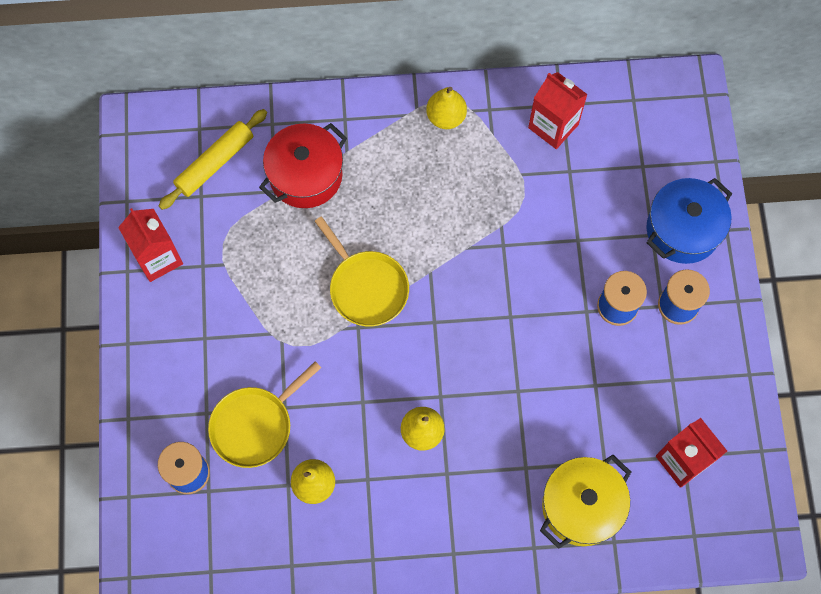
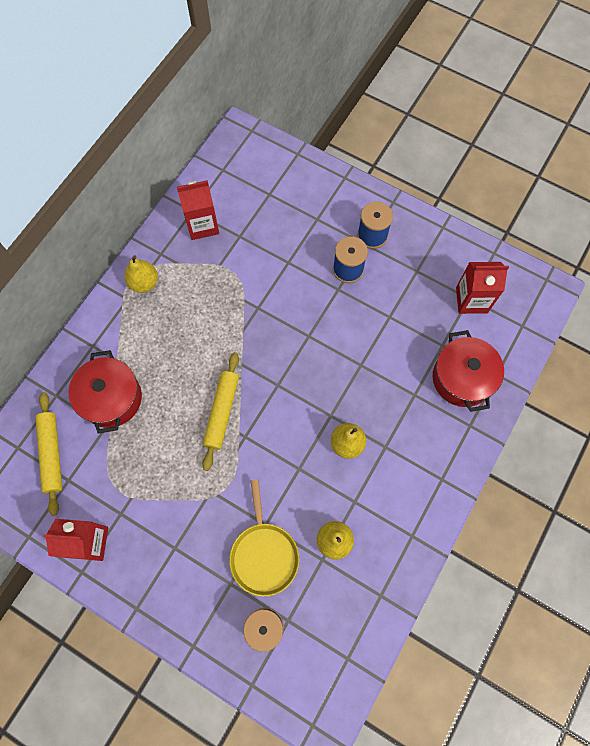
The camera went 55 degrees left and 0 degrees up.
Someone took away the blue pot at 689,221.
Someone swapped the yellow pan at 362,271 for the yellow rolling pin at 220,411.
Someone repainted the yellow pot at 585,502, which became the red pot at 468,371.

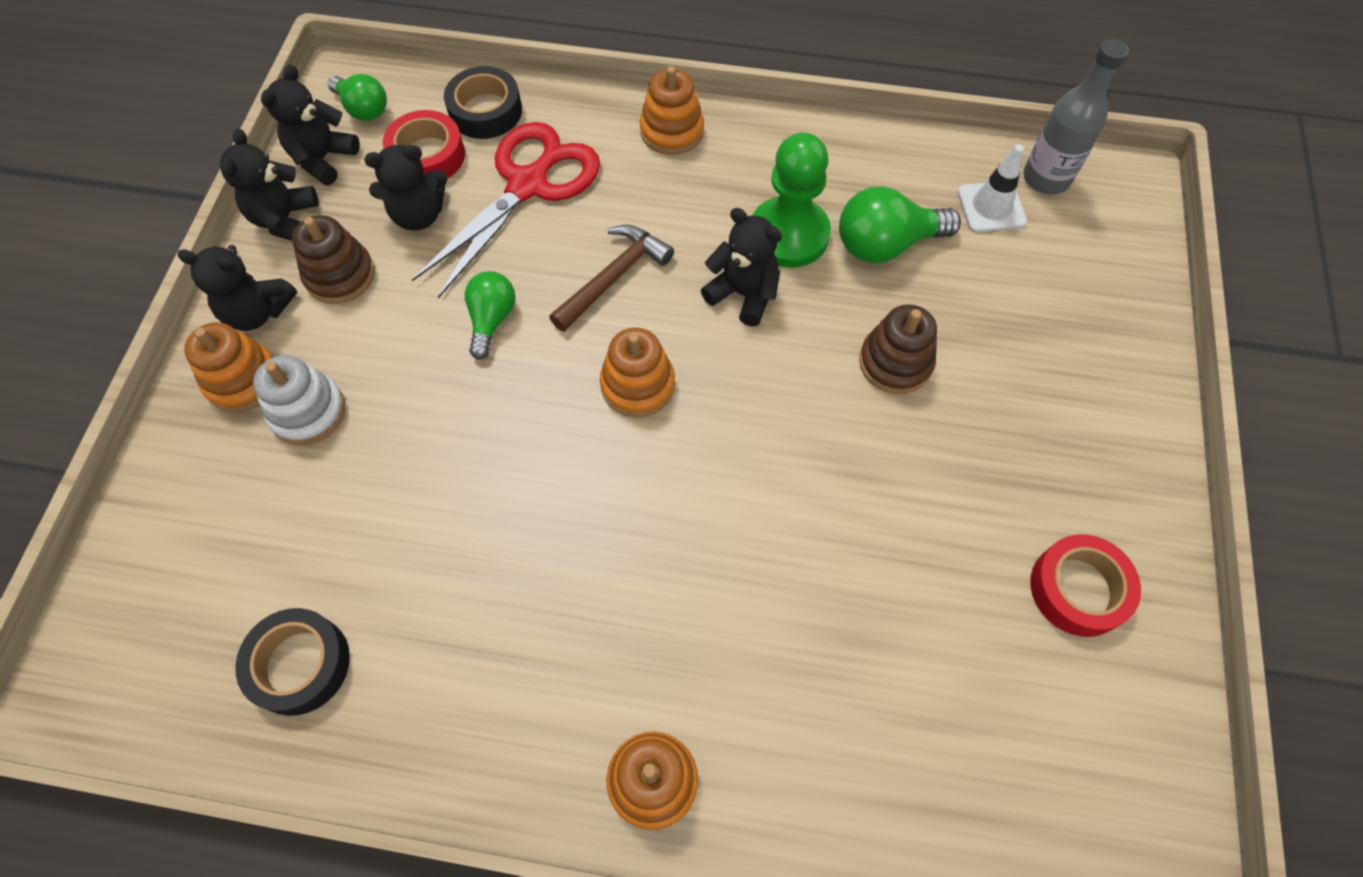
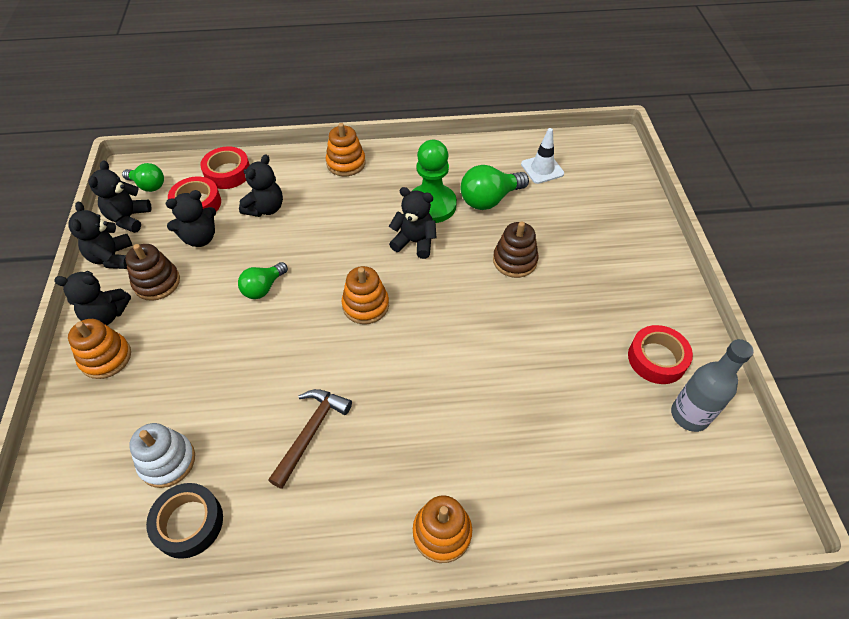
The camera went 15 degrees left and 10 degrees down.
Someone carried the grey bottle from 1076,116 to 712,385.
Someone repainted the black tape at 483,102, which became the red tape at 225,168.
Someone swapped the red scissors at 506,210 for the black teddy bear at 261,185.
Someone carried the brown hammer from 611,278 to 310,439.
Someone rotated the green light bulb at 490,315 by 135 degrees counterclockwise.
Someone carried the white stacking toy from 299,400 to 162,455.

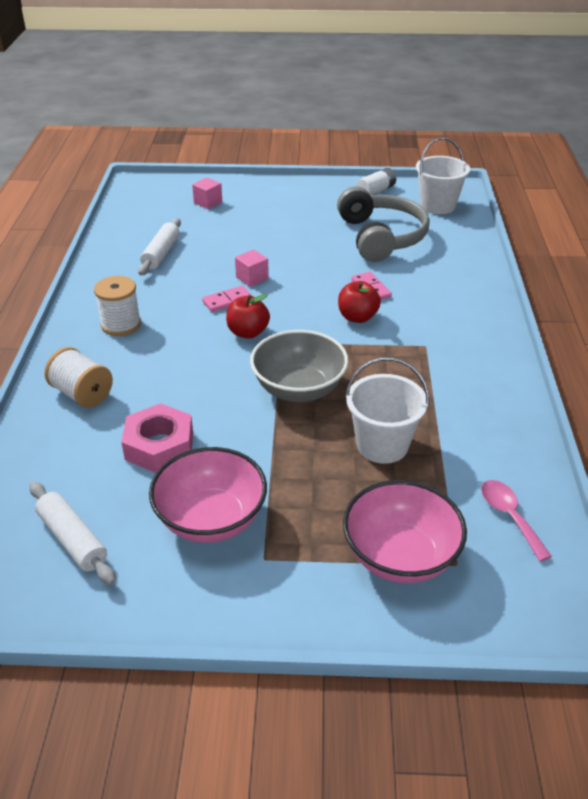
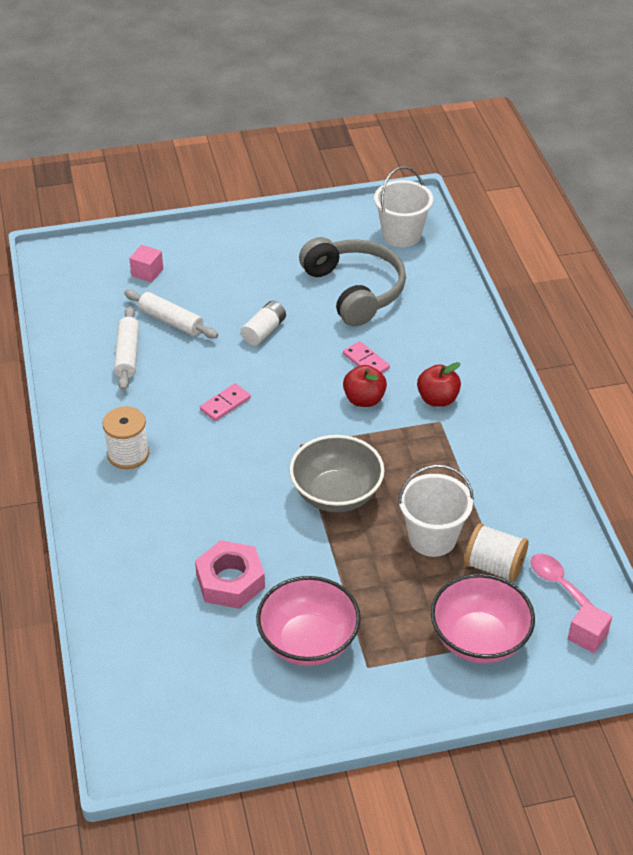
The camera went 15 degrees left and 5 degrees up.
Someone carried the white battery from 376,181 to 263,323.
Someone carried the pink cube from 252,268 to 590,627.
Someone carried the red apple from 248,316 to 439,384.
Someone carried the white spool from 79,377 to 496,552.
Someone carried the white rolling pin from 72,533 to 171,314.

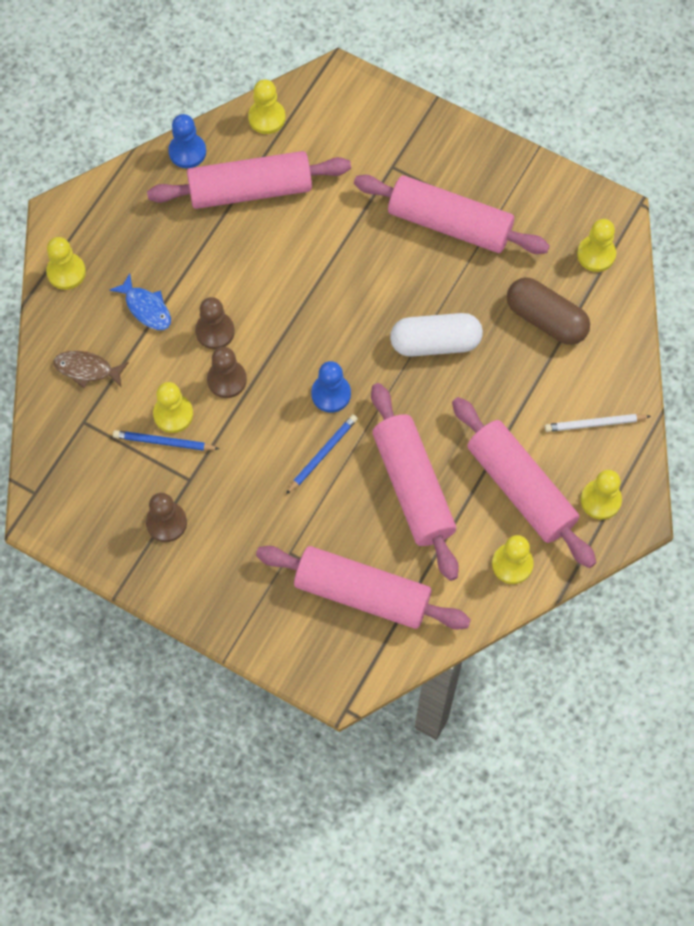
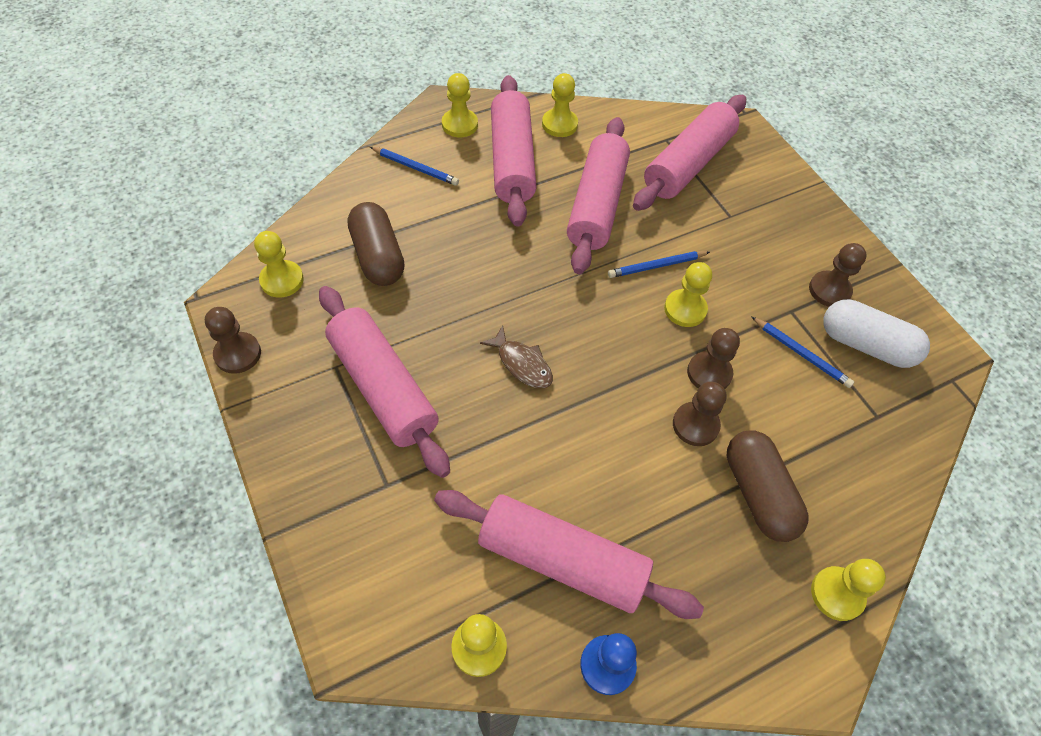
The camera went 150 degrees left and 10 degrees down.
Someone swapped the blue fish at 140,301 for the brown capsule at 767,486.
Someone carried the white capsule from 436,335 to 876,333.
Someone carried the brown fish from 91,369 to 516,357.
Someone took away the blue pawn at 331,387.
Someone carried the yellow pawn from 173,407 to 688,294.
Someone repainted the white pencil at 598,423, which became the blue pencil at 414,166.
Someone rotated the pink rolling pin at 363,588 by 75 degrees clockwise.
Someone put down the brown pawn at 233,340.

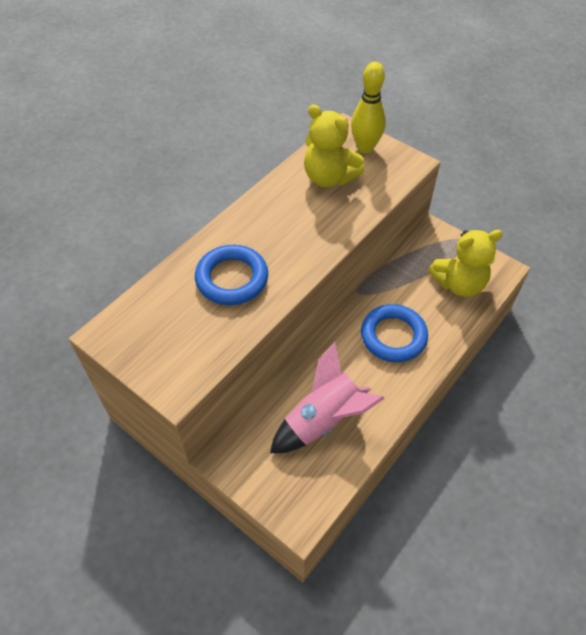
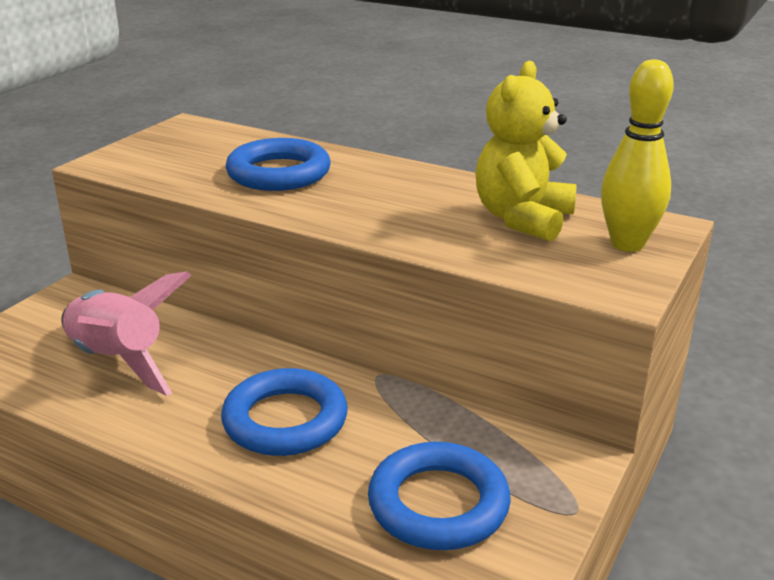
The camera went 80 degrees right and 25 degrees down.
Someone swapped the yellow teddy bear at 465,263 for the blue ring at 439,496.

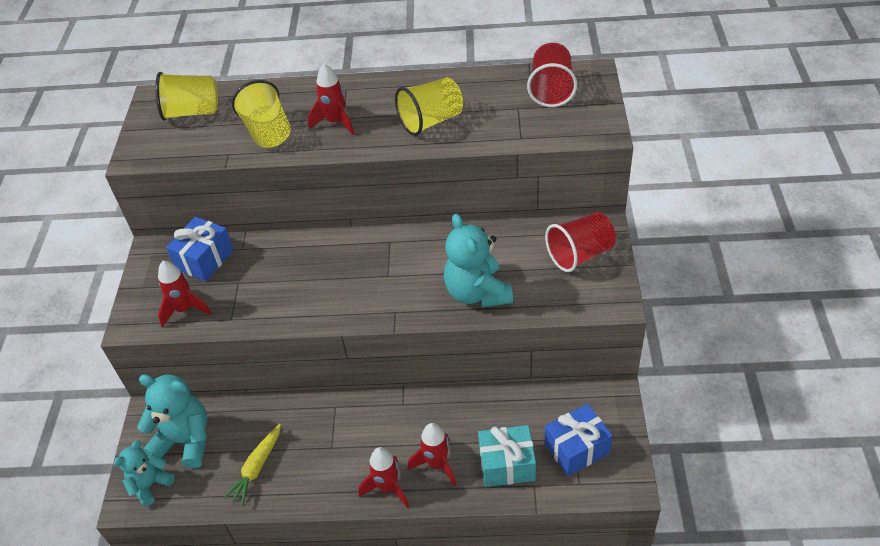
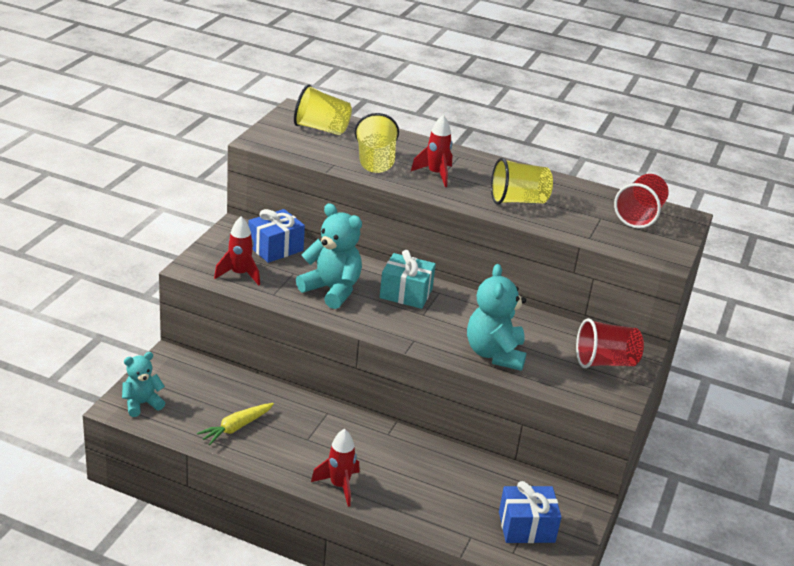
The camera went 15 degrees right and 15 degrees down.
Someone carried the turquoise teddy bear from 172,421 to 329,256.
Someone took away the red rocket at 432,454.
Someone carried the turquoise gift from 507,456 to 408,279.

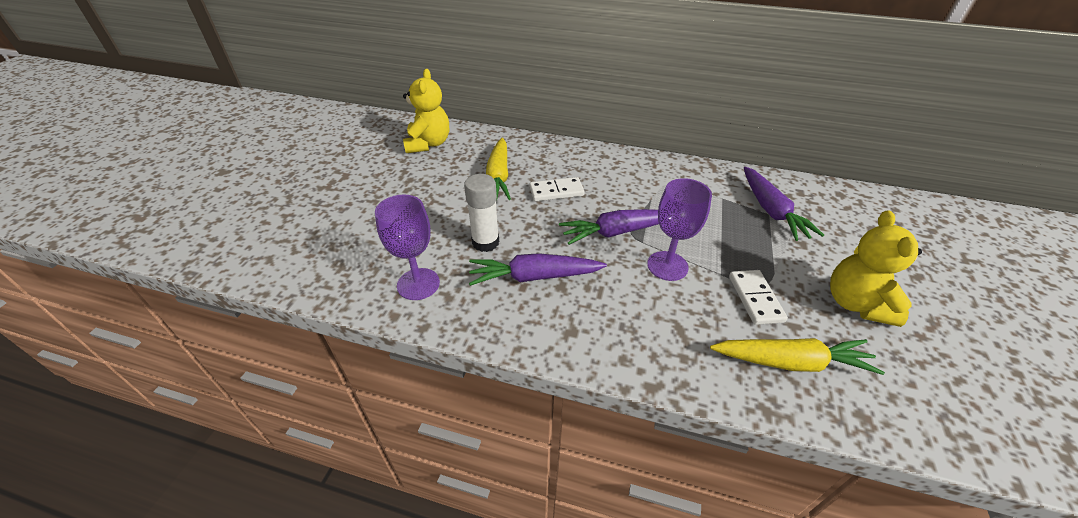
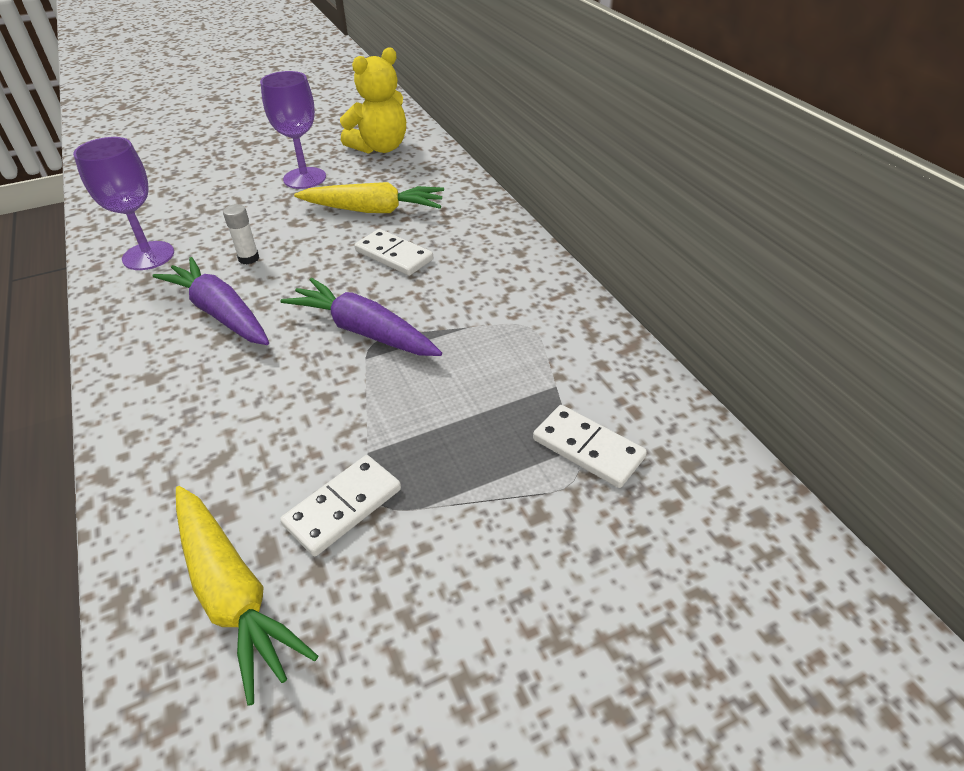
The camera went 50 degrees right and 0 degrees up.
Someone rotated the yellow carrot at 498,169 by 135 degrees counterclockwise.
Someone swapped the purple carrot at 784,204 for the white domino at 590,446.
Someone scaled the white glue stick at 481,213 by 0.58.
Someone carried the purple goblet from 679,229 to 293,130.
Someone took away the yellow teddy bear at 876,268.

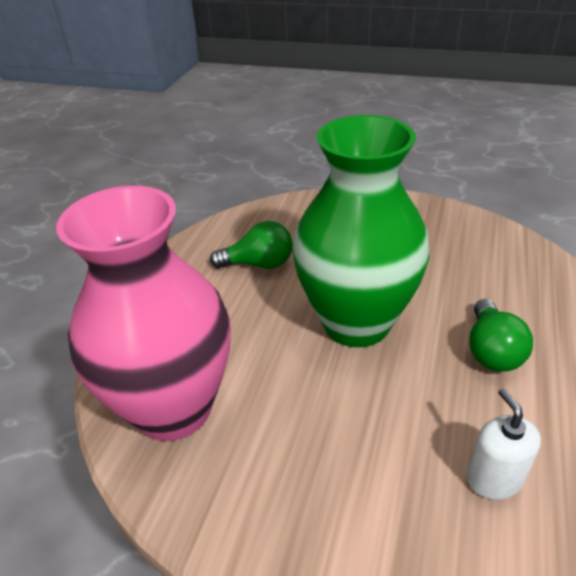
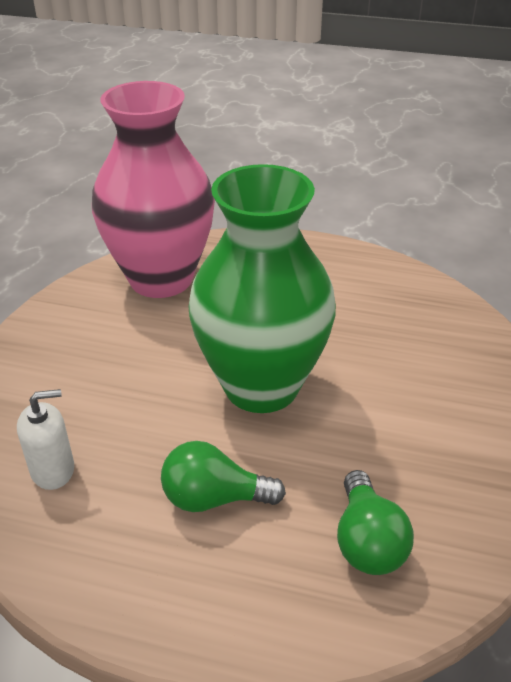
The camera went 85 degrees right and 0 degrees up.
Someone carried the green light bulb from 251,245 to 375,522.

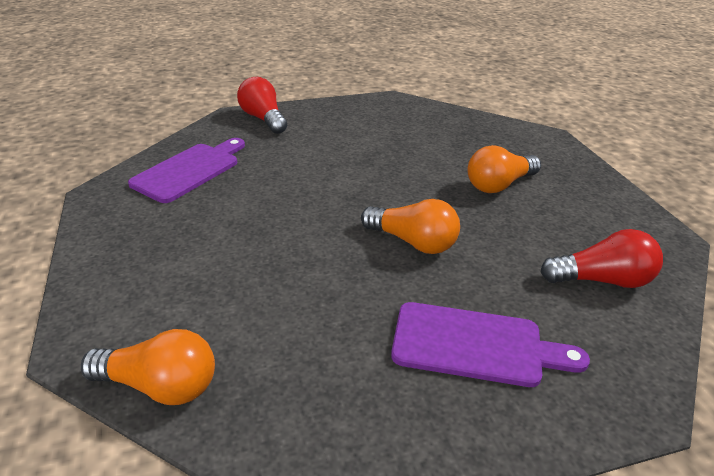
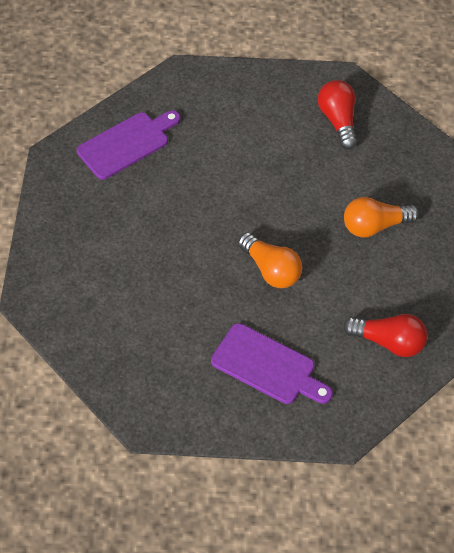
The camera went 20 degrees right and 20 degrees up.
Someone carried the red light bulb from 262,105 to 337,115.
Someone took away the orange light bulb at 148,367.

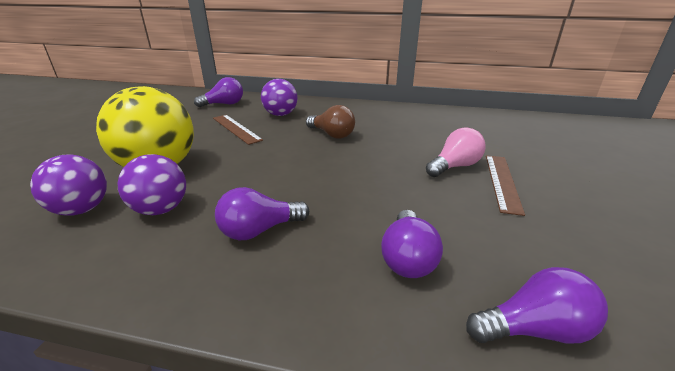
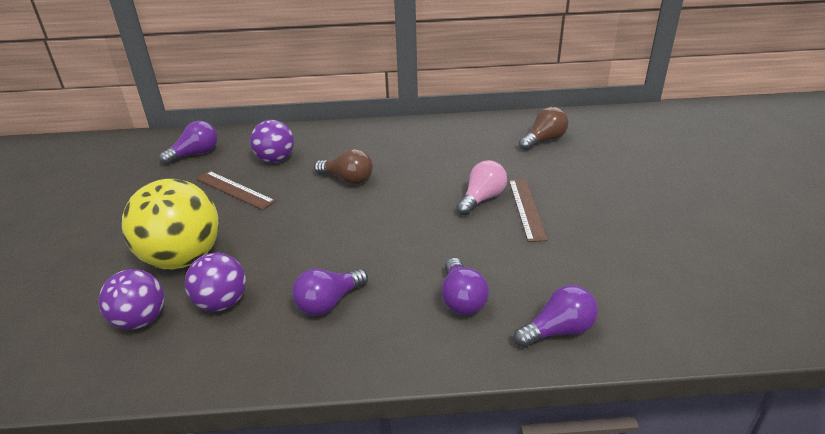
The camera went 15 degrees left and 5 degrees up.
Someone put down the brown light bulb at 544,129.

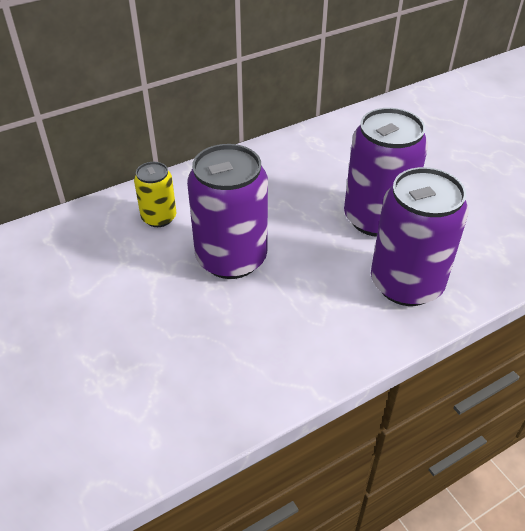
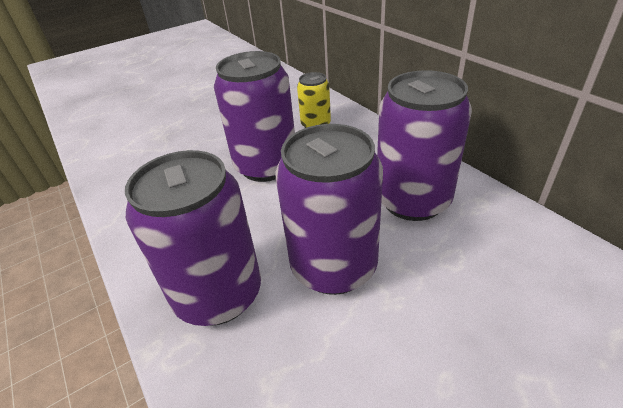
The camera went 90 degrees right and 5 degrees down.
Someone put down the purple can at 424,145.

